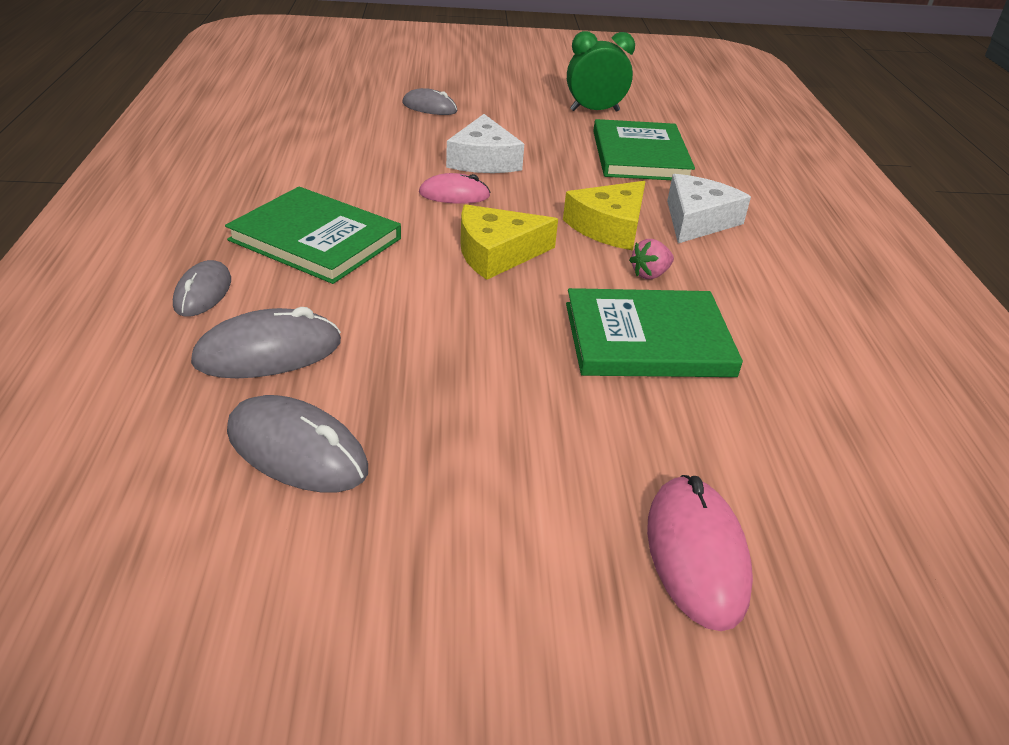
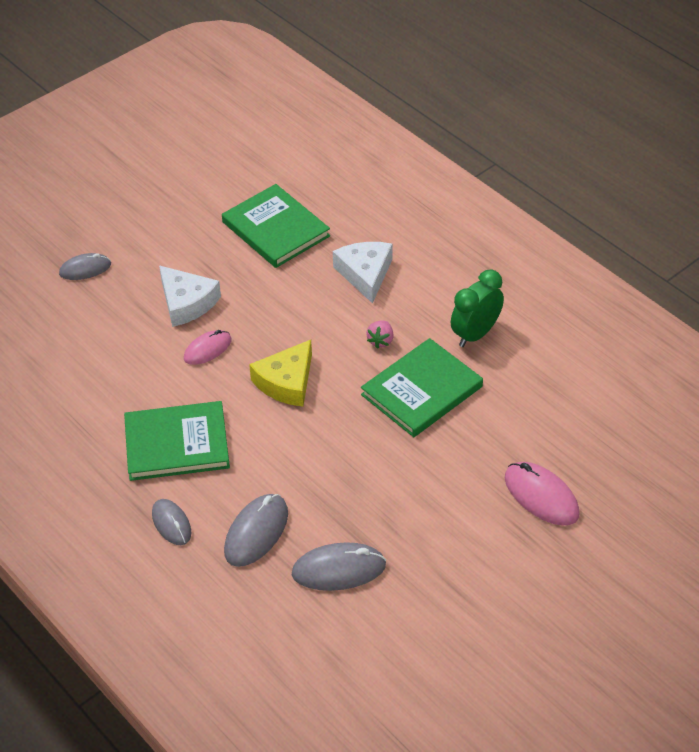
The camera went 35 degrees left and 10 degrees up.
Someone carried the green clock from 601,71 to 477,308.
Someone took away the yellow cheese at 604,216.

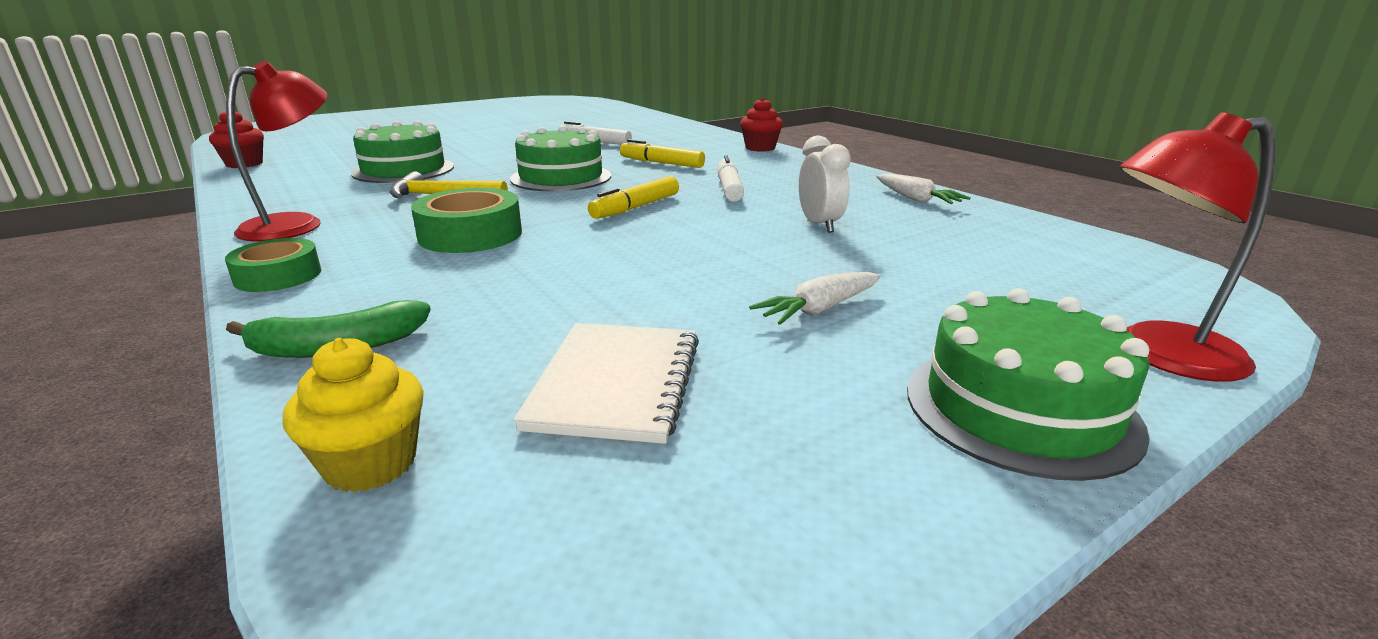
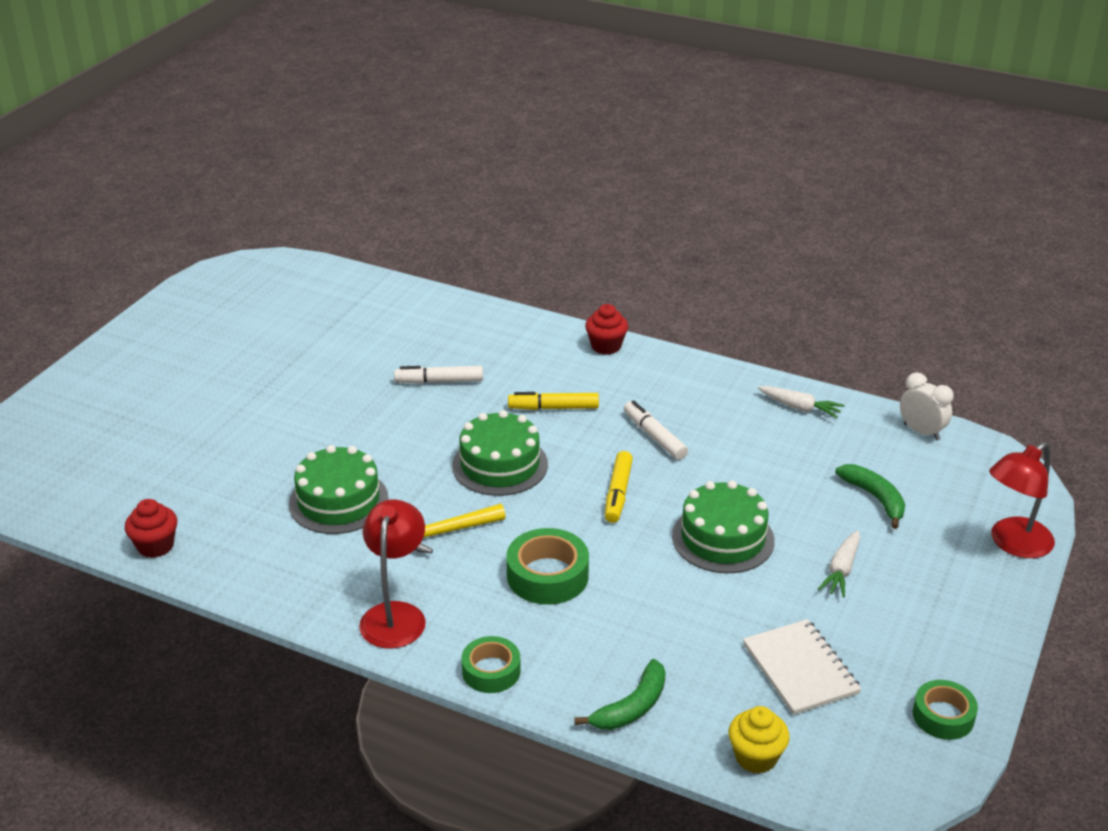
The camera went 30 degrees left and 10 degrees up.
Someone carried the white clock from 825,184 to 927,406.
Someone carried the green cake from 1028,384 to 723,526.
Someone put down the green banana at 870,496.
Someone put down the green tape at 945,710.

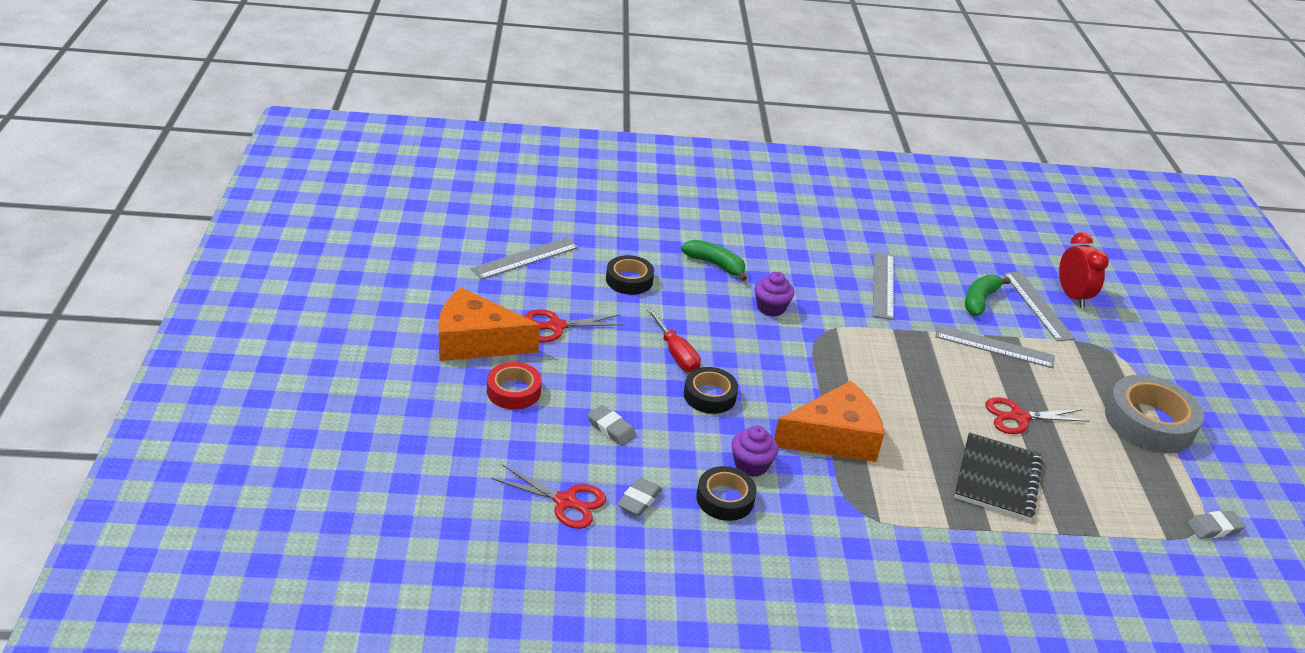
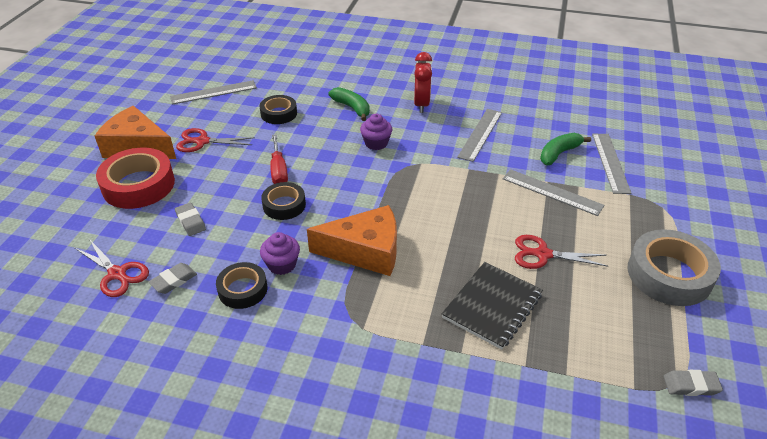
The camera went 20 degrees right and 5 degrees up.
Someone carried the red clock from 1084,270 to 423,82.
Someone scaled the red tape at 514,386 by 1.70.

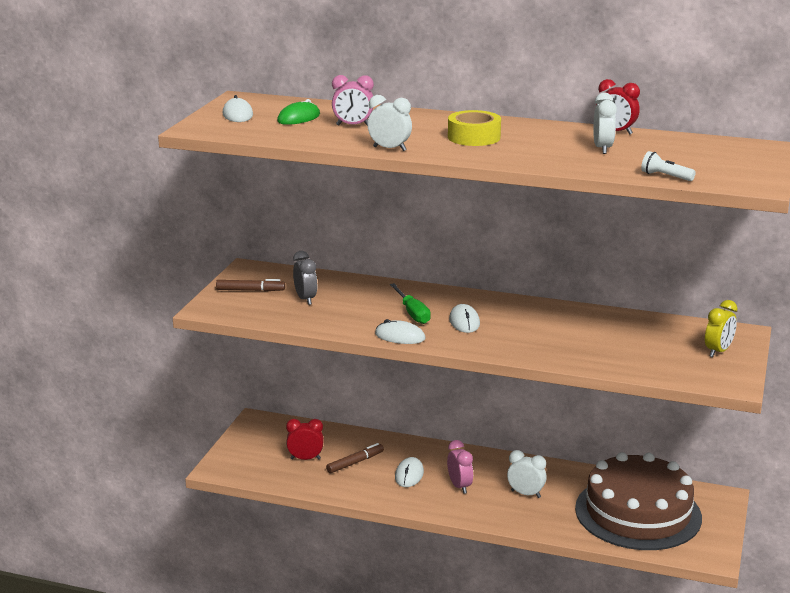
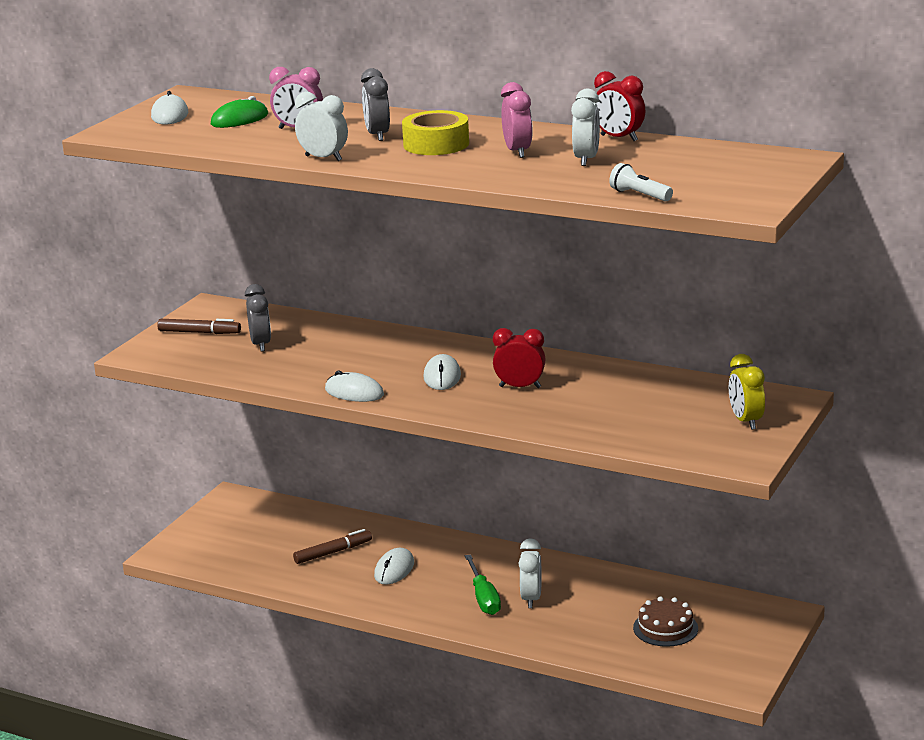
The camera went 10 degrees right and 0 degrees up.
Someone carried the green screwdriver from 410,303 to 483,584.
Someone rotated the yellow clock at 721,328 by 120 degrees clockwise.
Someone carried the red clock from 305,439 to 519,358.
Someone carried the pink clock from 460,467 to 517,120.
Someone rotated the white clock at 527,474 by 60 degrees clockwise.
Someone scaled the brown cake at 638,501 by 0.40.
Someone put down the grey clock at 375,104.

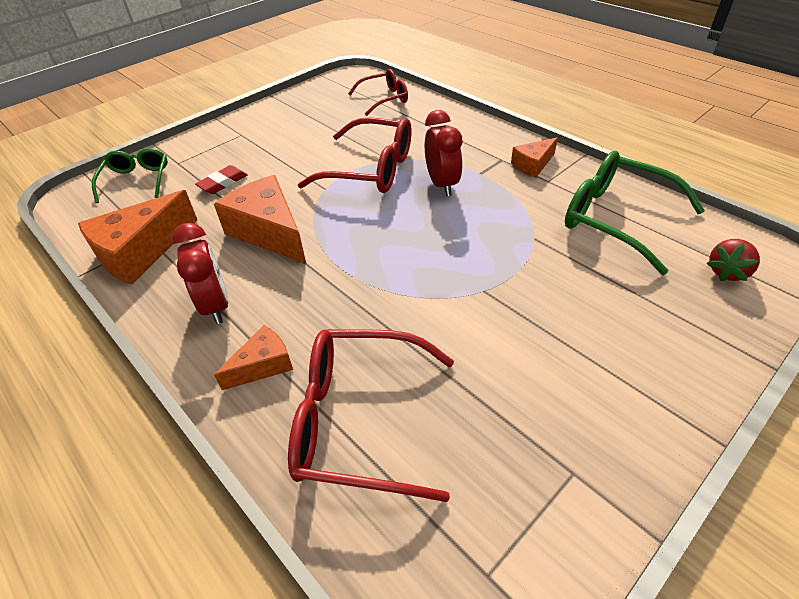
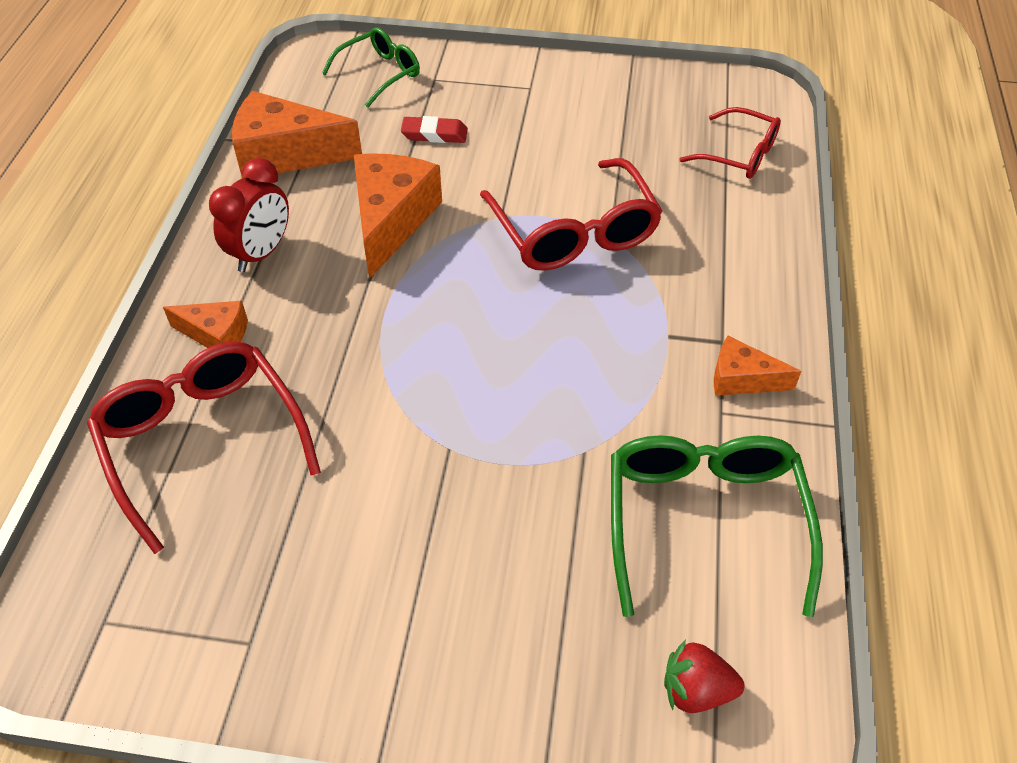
The camera went 50 degrees right and 5 degrees up.
Someone took away the red clock at 444,153.

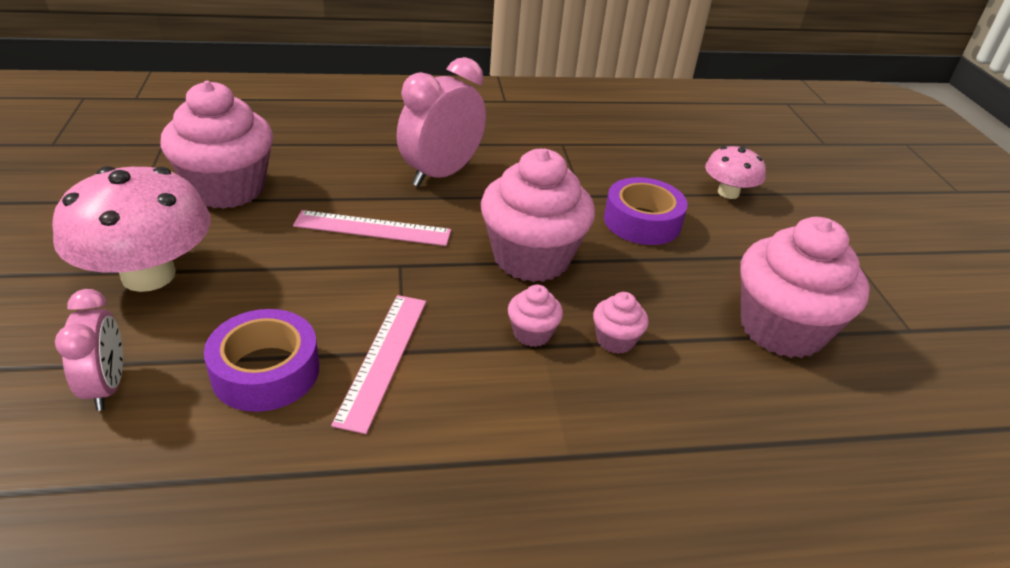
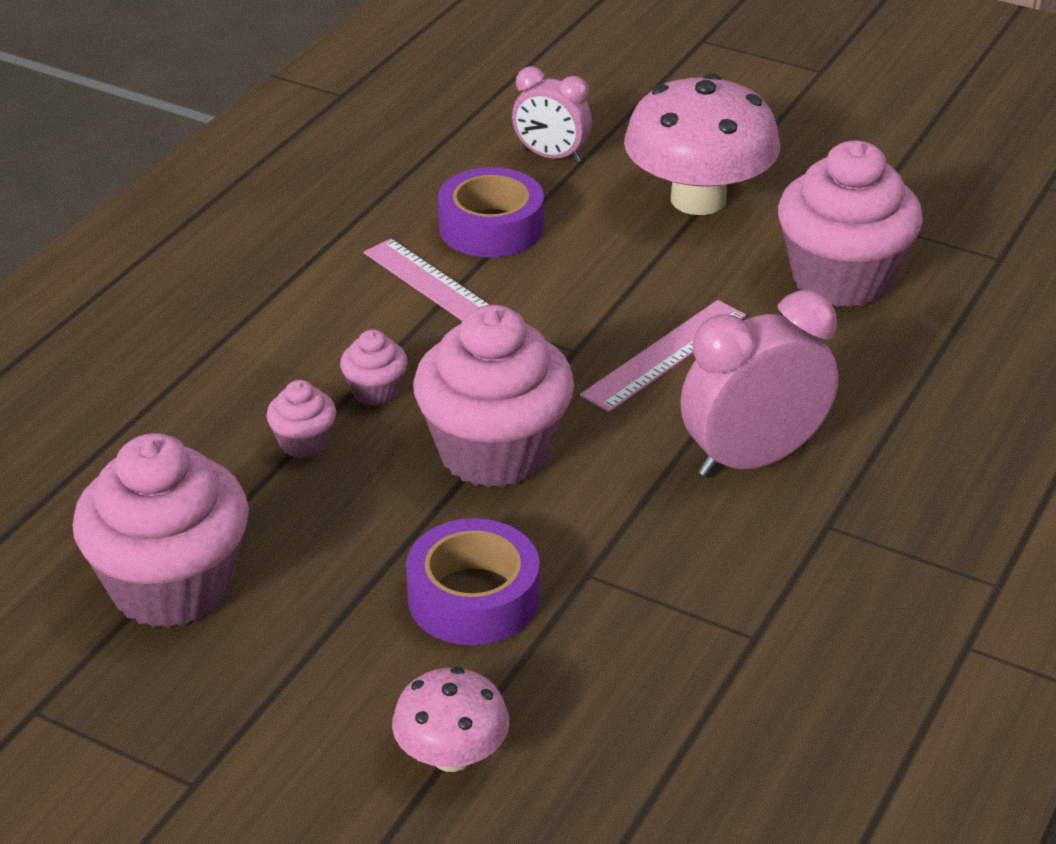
The camera went 130 degrees right and 0 degrees up.
Someone rotated the pink clock at 441,122 by 105 degrees counterclockwise.

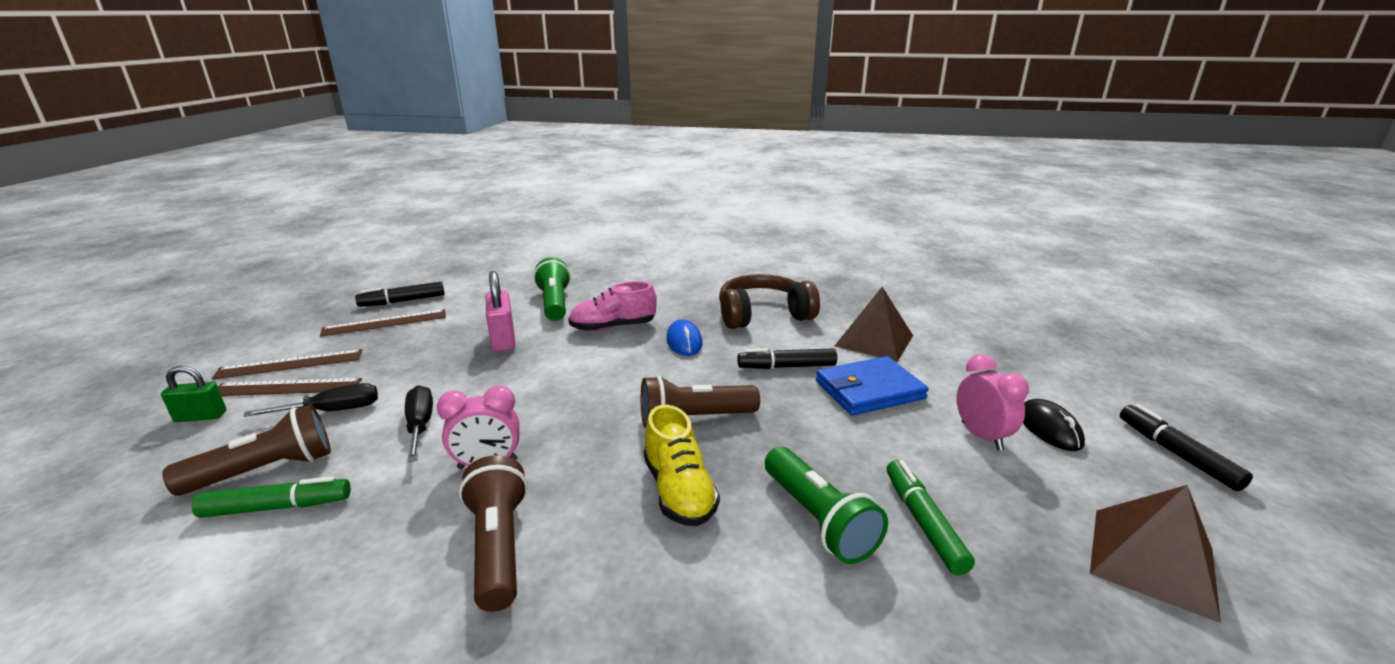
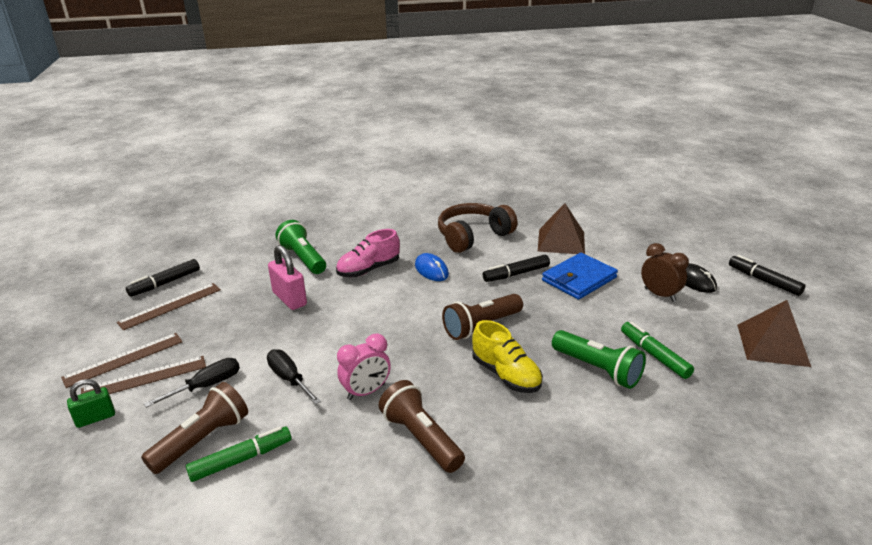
The camera went 20 degrees left and 5 degrees up.
Someone repainted the pink clock at 993,402, which became the brown clock at 665,272.

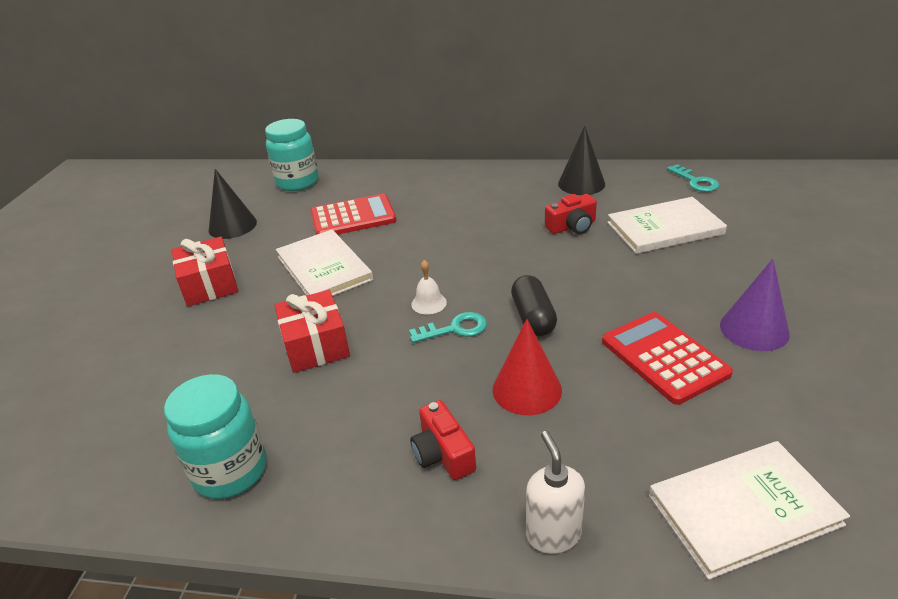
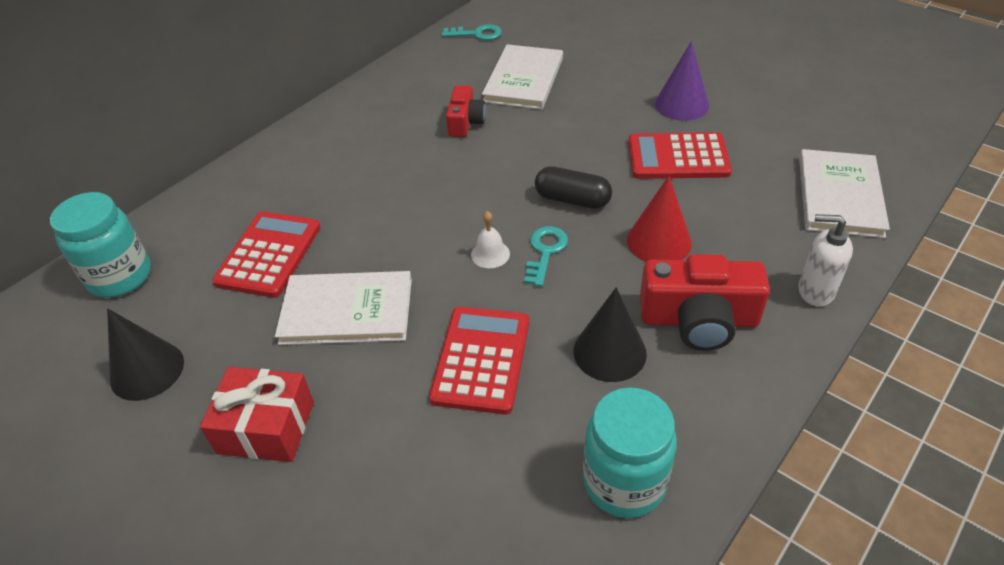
The camera went 60 degrees left and 10 degrees up.
Someone carried the black cone from 581,160 to 610,334.
Someone swapped the red gift at 312,331 for the red calculator at 479,361.
Someone scaled the red camera at 443,440 by 1.66.

